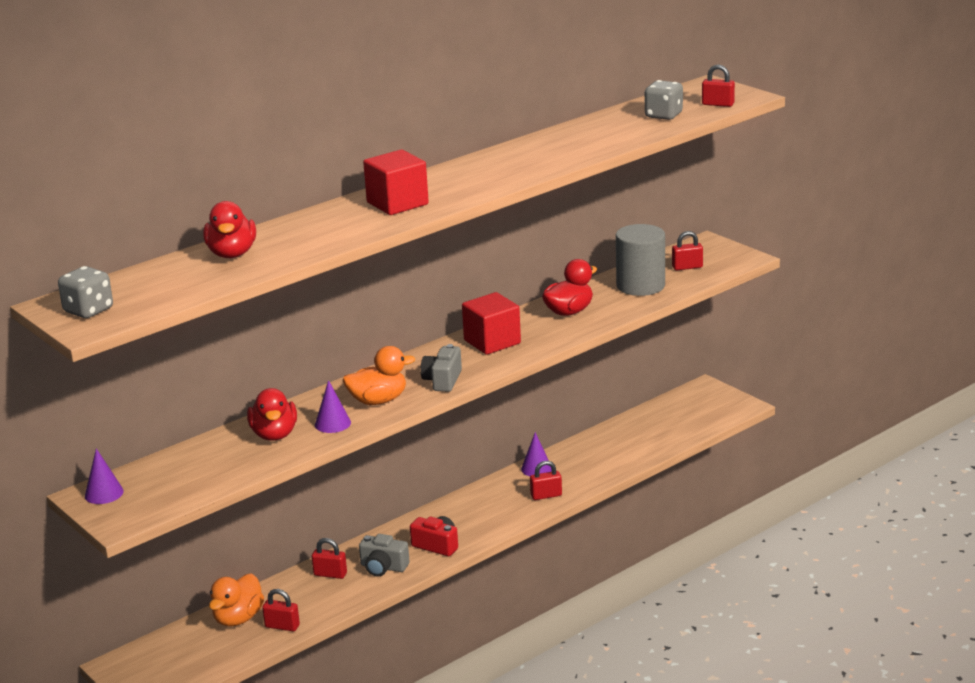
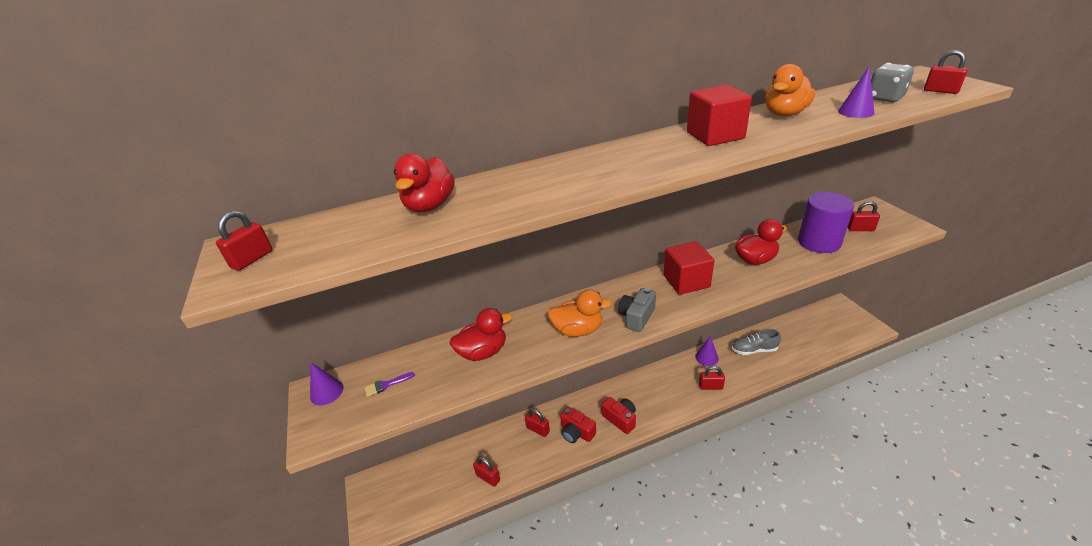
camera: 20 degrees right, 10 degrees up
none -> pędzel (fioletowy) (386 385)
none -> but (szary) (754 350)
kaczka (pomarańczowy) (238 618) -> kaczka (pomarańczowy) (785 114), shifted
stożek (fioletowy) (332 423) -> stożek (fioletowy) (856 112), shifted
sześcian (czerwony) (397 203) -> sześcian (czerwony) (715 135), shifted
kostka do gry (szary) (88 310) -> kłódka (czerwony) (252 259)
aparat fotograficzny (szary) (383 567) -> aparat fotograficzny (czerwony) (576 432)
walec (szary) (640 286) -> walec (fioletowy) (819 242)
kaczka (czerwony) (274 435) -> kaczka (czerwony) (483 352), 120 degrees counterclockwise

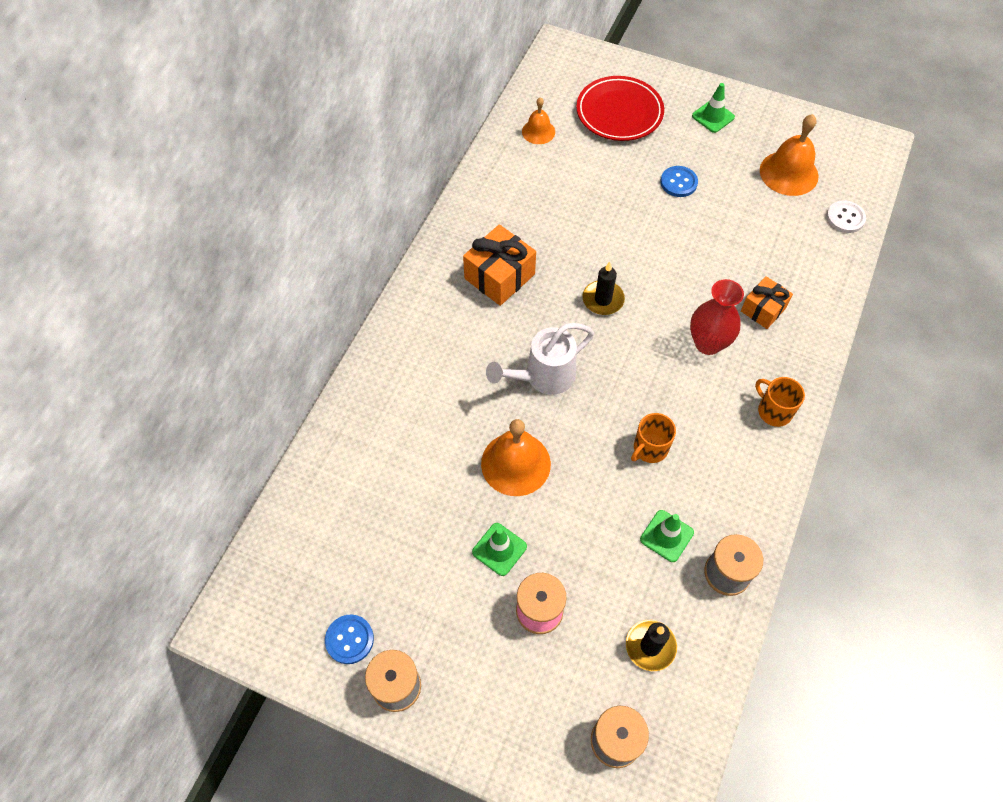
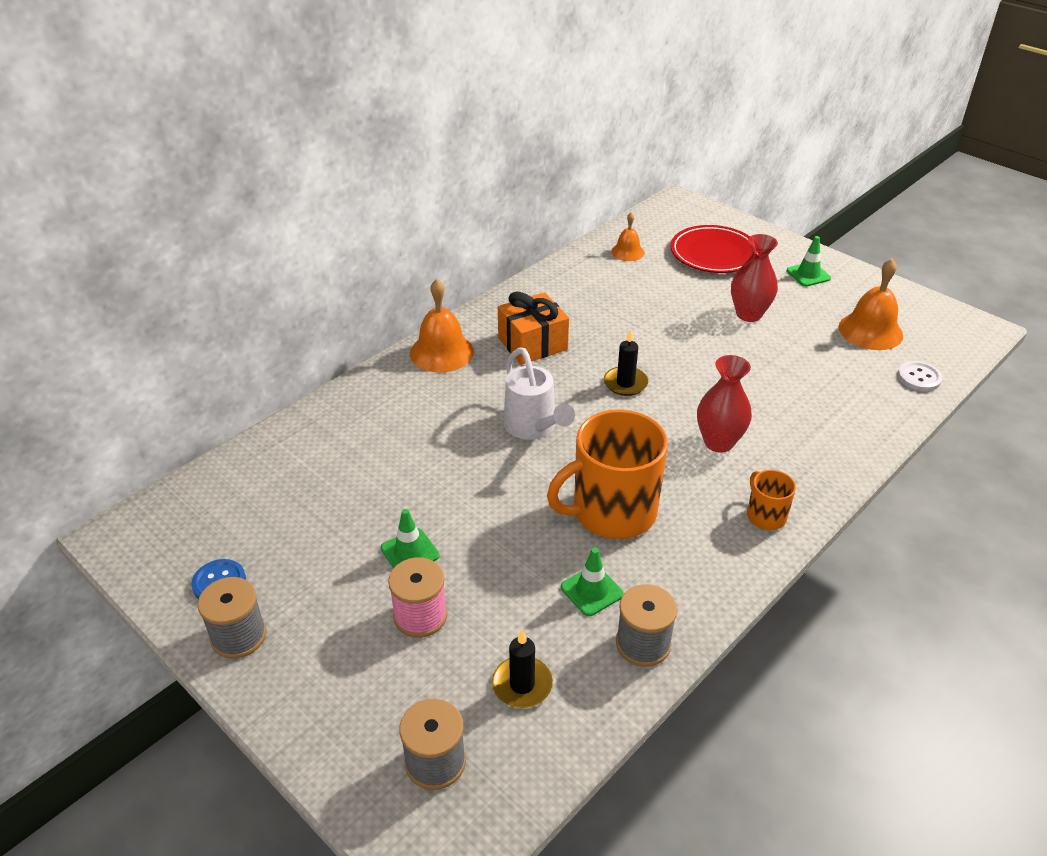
camera: 20 degrees right, 20 degrees down
prezent (pomarańczowy) (763 309) -> none
dzwonek (pomarańczowy) (515 463) -> dzwonek (pomarańczowy) (442 352), shifted
guzik (niebieski) (678 182) -> wazon (czerwony) (749 314)
konewka (biały) (543 376) -> konewka (biały) (533 427), 105 degrees counterclockwise
kubek (pomarańczowy) (649 448) -> kubek (pomarańczowy) (612 512), x2.11

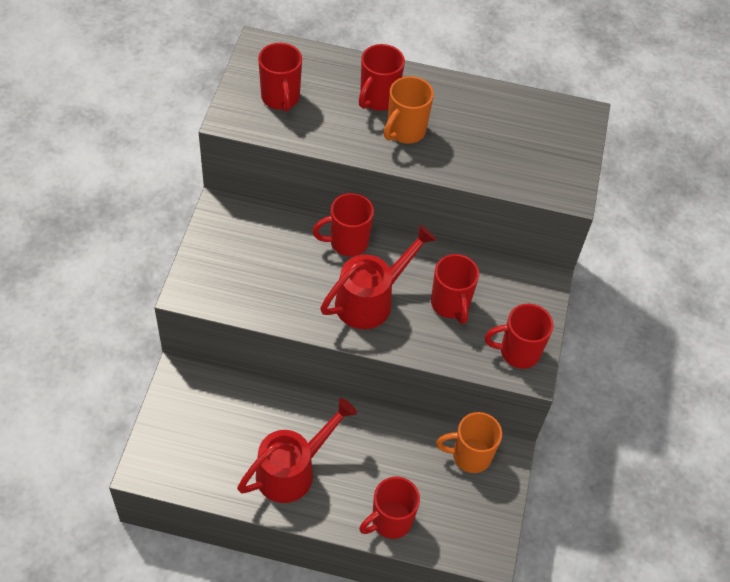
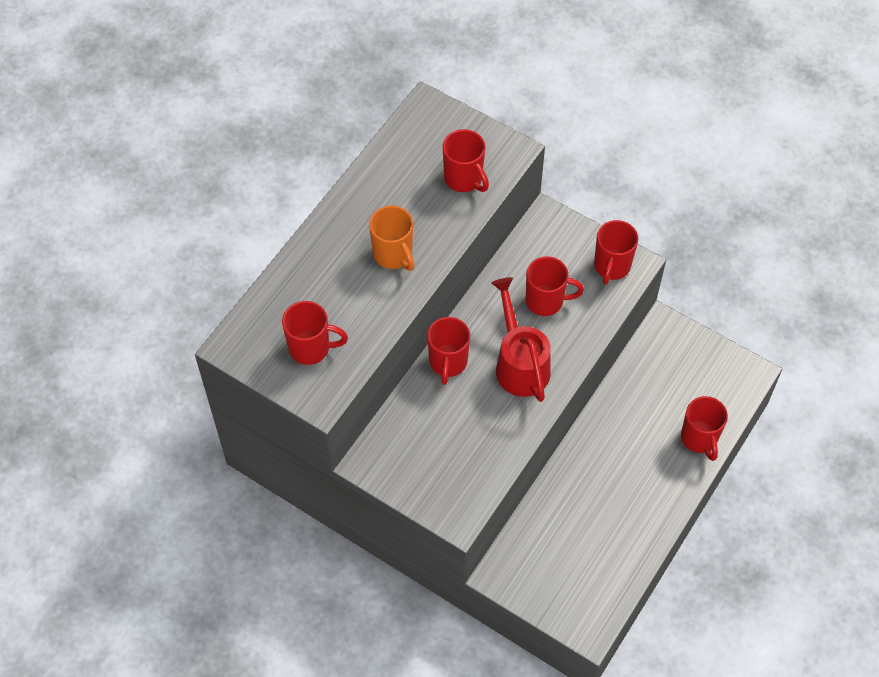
camera: 65 degrees left, 5 degrees up
konewka (czerwony) (293 470) -> none
kubek (pomarańczowy) (470 456) -> none
kubek (czerwony) (378 99) -> kubek (czerwony) (464 179), shifted

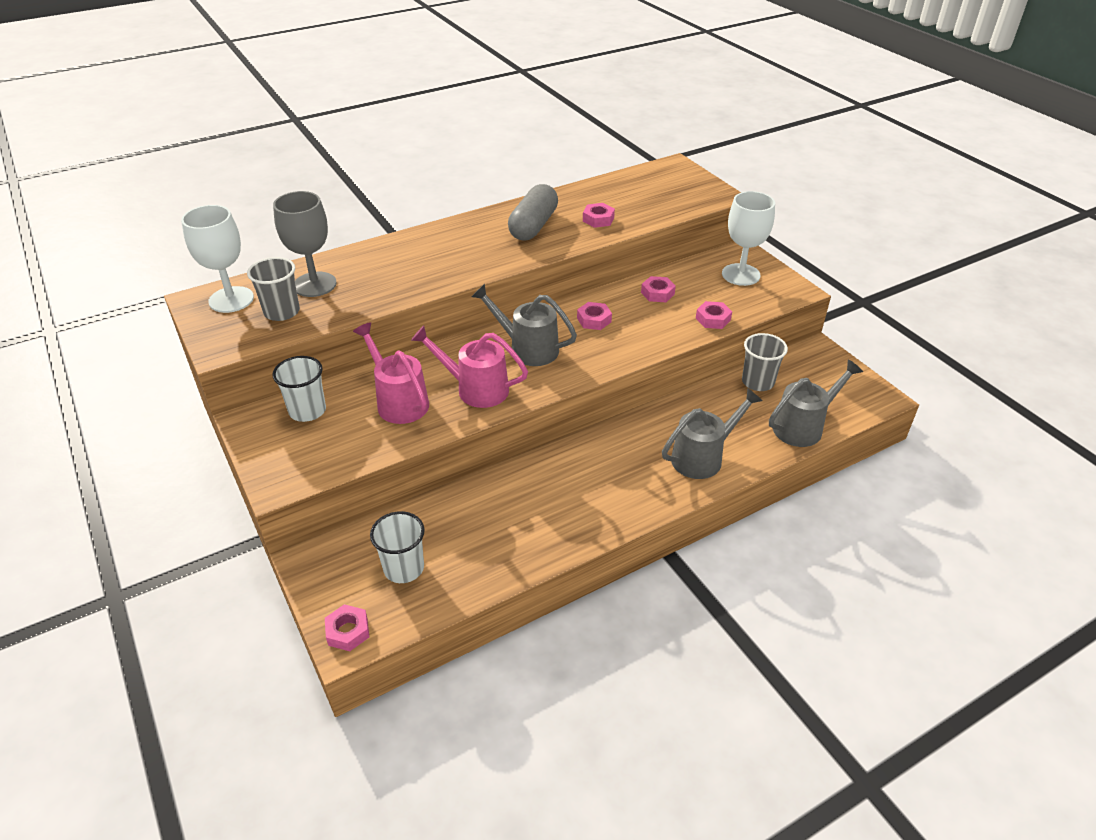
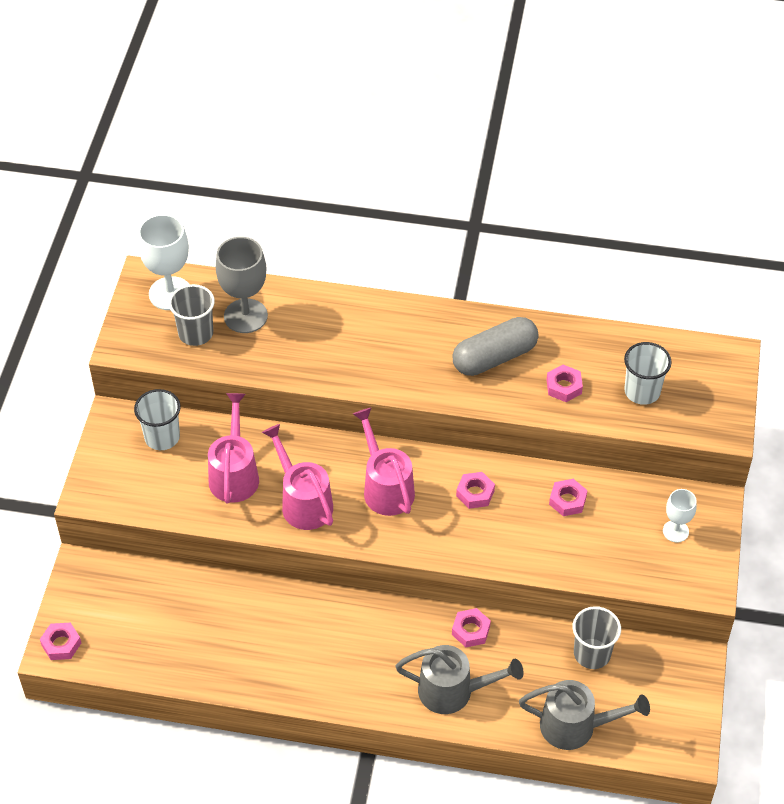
camera: 40 degrees right, 10 degrees up
szklanka (biały) (404 568) -> szklanka (biały) (642 391), shifted
nakrętka (różowy) (713 319) -> nakrętka (różowy) (471 630), shifted
konewka (szary) (527 348) -> konewka (różowy) (385 487)
kielich (biały) (741 275) -> kielich (biały) (675 531), x0.57

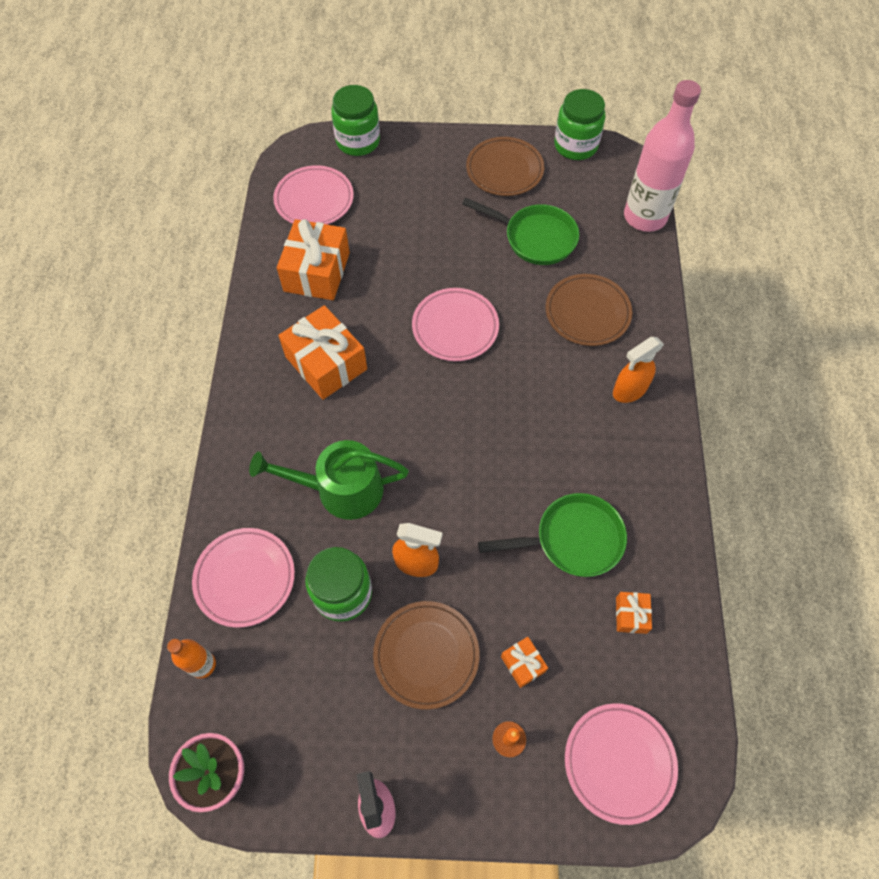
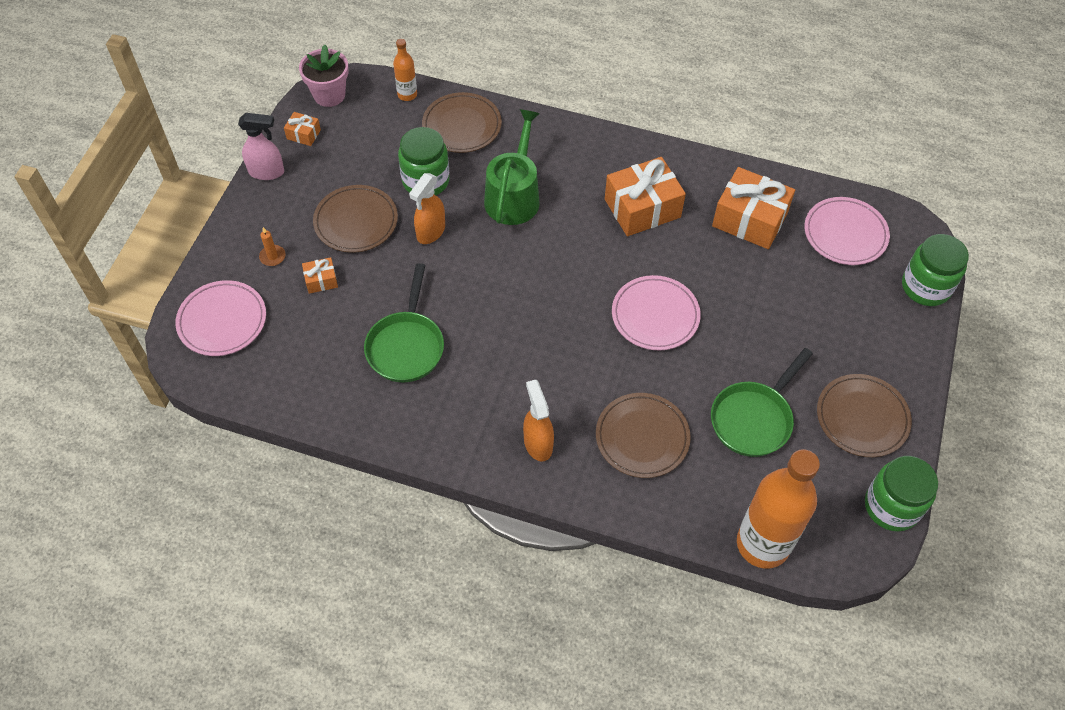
camera: 105 degrees right, 5 degrees down
prezent (pomarańczowy) (631 615) -> prezent (pomarańczowy) (303 134), shifted
talerz (różowy) (245 578) -> talerz (brązowy) (462 126)
butelka (różowy) (645 217) -> butelka (pomarańczowy) (763 544)

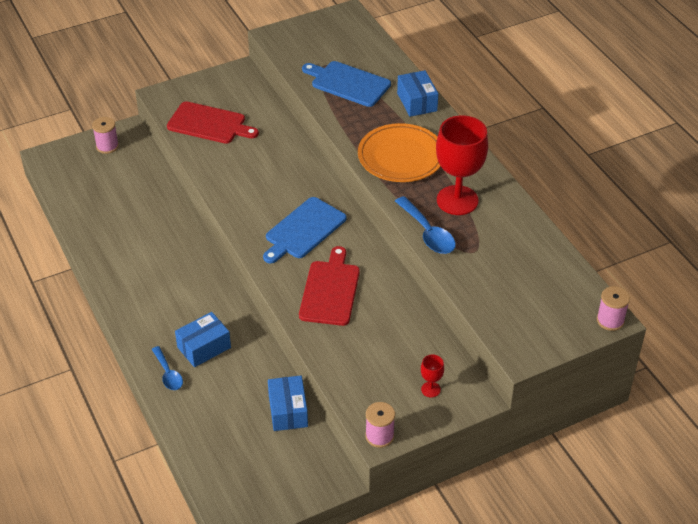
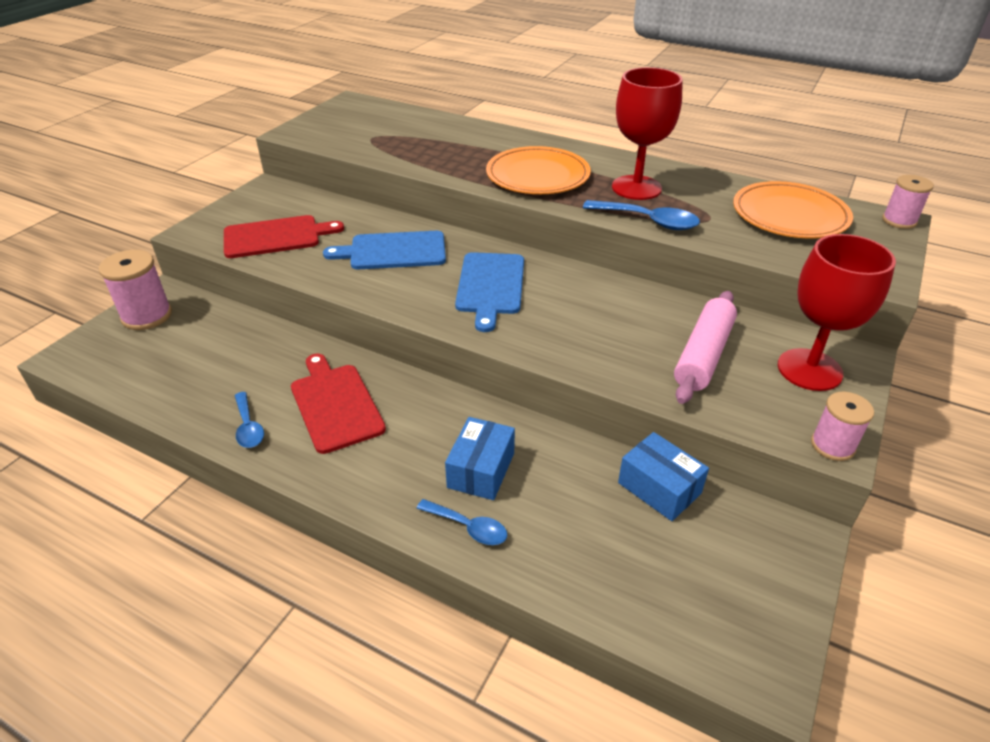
camera: 35 degrees left, 5 degrees down
pudełko (niebieski) (417 102) -> none
none -> łyżka (niebieski) (248 427)
none -> wałek do ciasta (różowy) (703 355)
none -> talerz (pomarańczowy) (789 215)
deska do krojenia (czerwony) (330 290) -> deska do krojenia (czerwony) (335 404), shifted
deska do krojenia (niebieski) (348 83) -> deska do krojenia (niebieski) (393 251), shifted
szpulka (różowy) (107 146) -> szpulka (różowy) (147 316), x1.55
kielich (czerwony) (430 389) -> kielich (czerwony) (809 370), x2.37

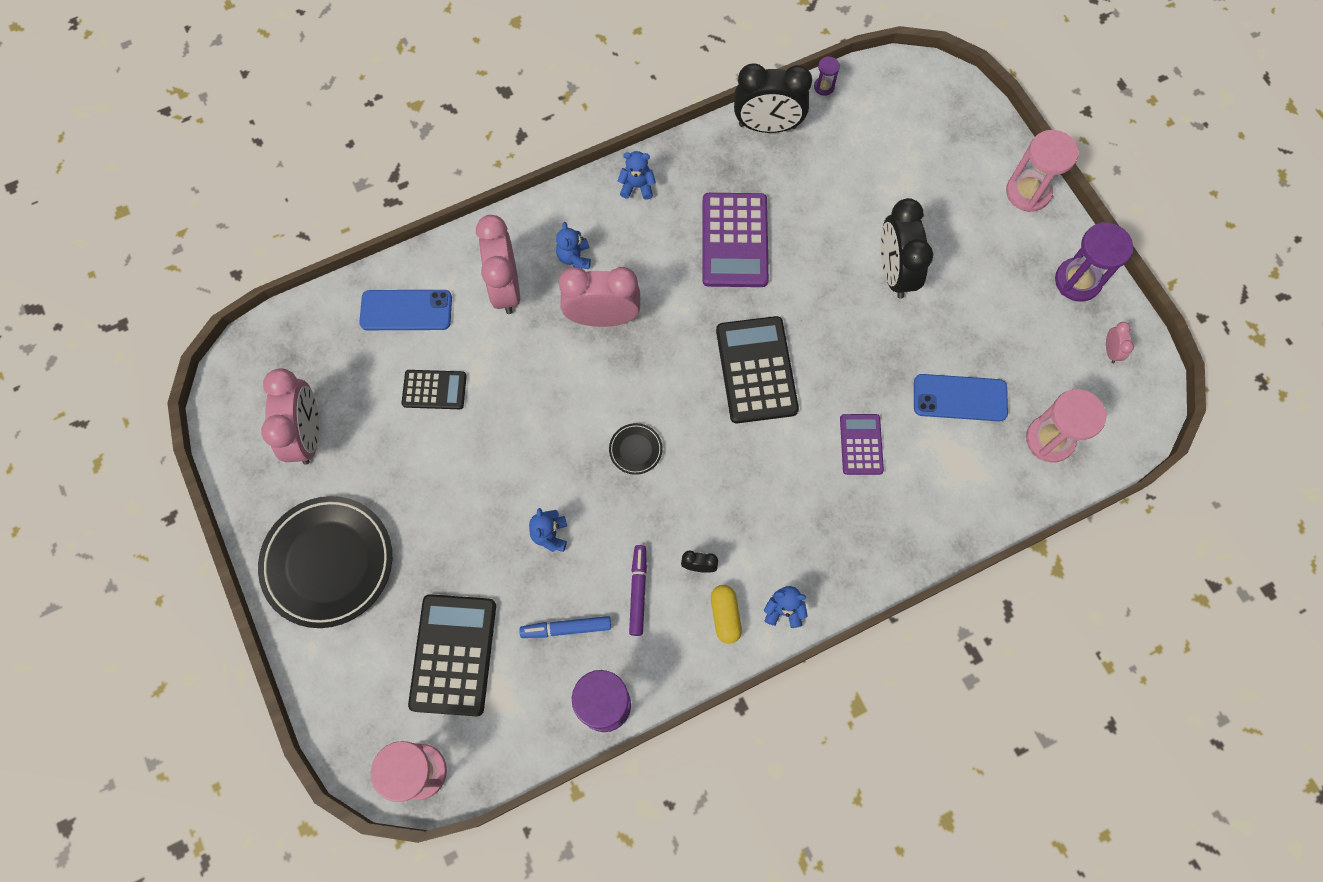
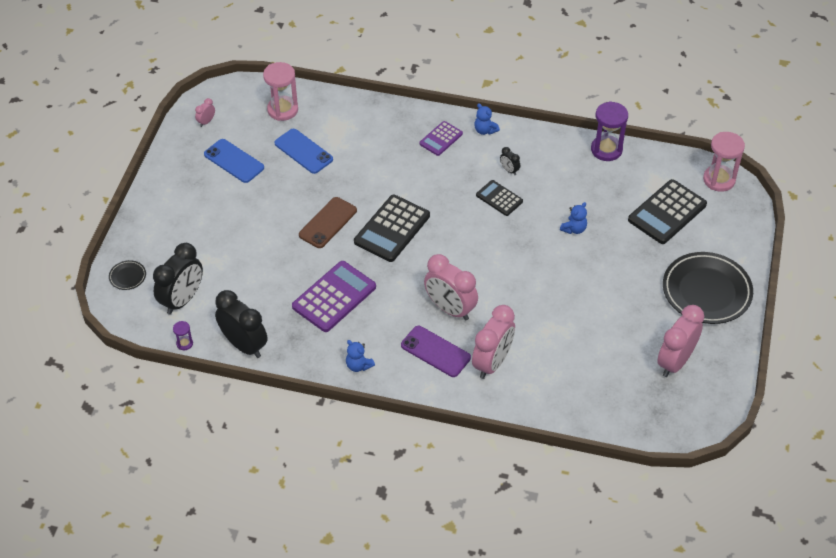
camera: 140 degrees left, 20 degrees down
flamaster (niebieski) (566 628) -> none
flamaster (fioletowy) (638 591) -> none
kapsułka (żółty) (725 615) -> none
klepsydra (różowy) (1028 192) -> none
klepsydra (fioletowy) (1077 281) -> none
none -> telefon (brązowy) (328 223)
telefon (niebieski) (406 310) -> telefon (niebieski) (234 161), shifted
kalkulator (czarny) (434 390) -> kalkulator (czarny) (499 198), shifted
talerz (czarny) (635 450) -> talerz (czarny) (127 276), shifted
kalkulator (fioletowy) (861 444) -> kalkulator (fioletowy) (441 139), shifted
budzik (czarny) (894 272) -> budzik (czarny) (182 300), shifted
miś (niebieski) (574 257) -> telefon (fioletowy) (435 351)

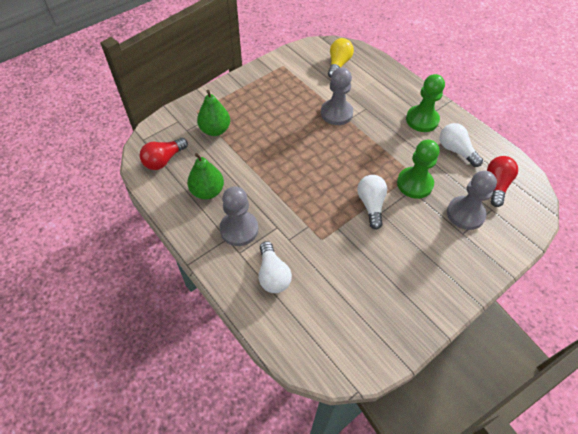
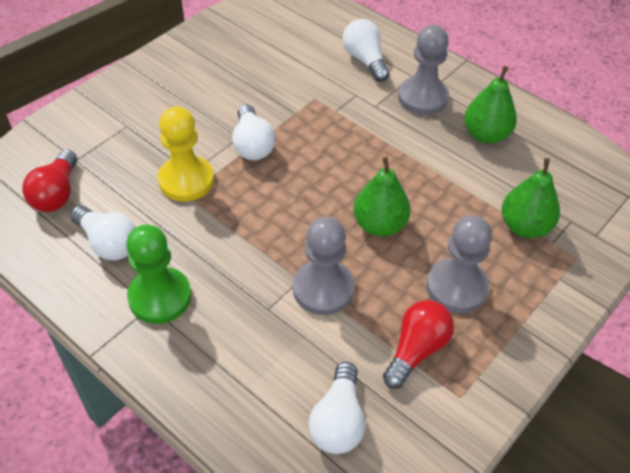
camera: 170 degrees right, 5 degrees down
none -> gruszka (zielony) (379 225)
żarówka (czerwony) (164 160) -> żarówka (czerwony) (416 350), shifted
pionek (szary) (465 214) -> pionek (szary) (456 287), shifted
żarówka (żółty) (338 64) -> żarówka (biały) (338 420)
pionek (zielony) (414 184) -> pionek (żółty) (186 180)

